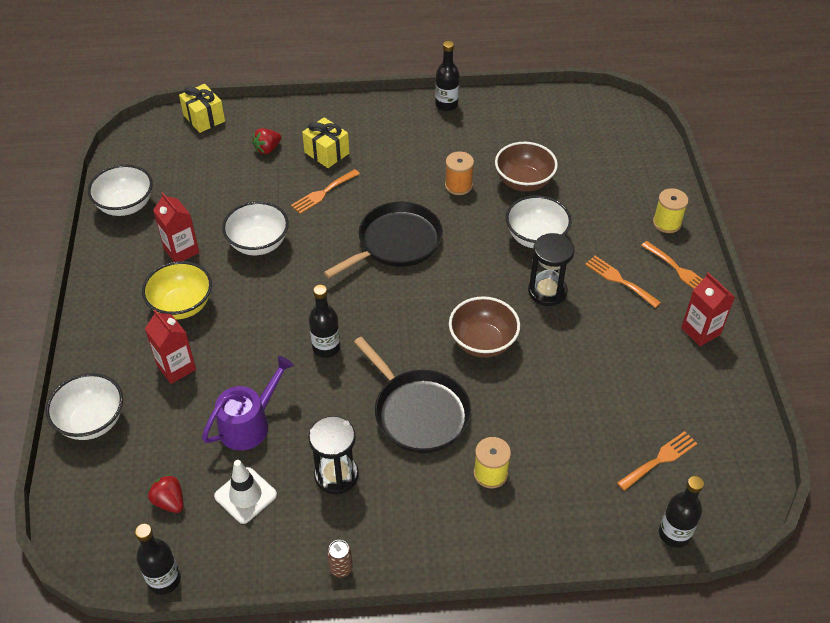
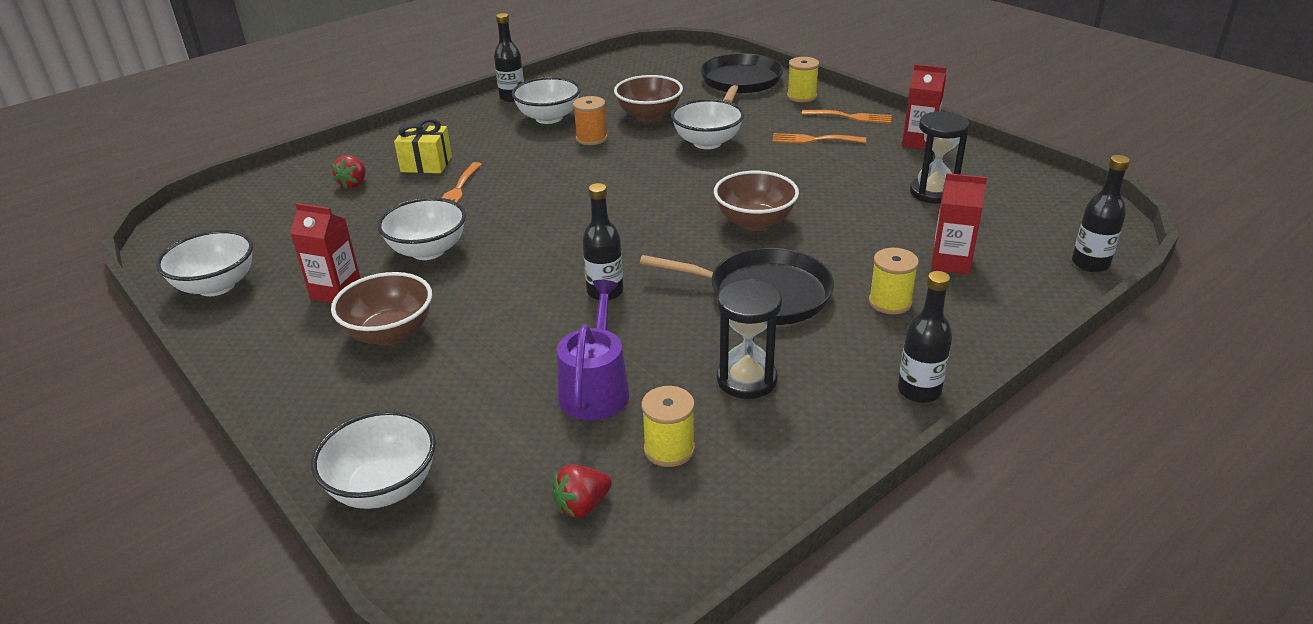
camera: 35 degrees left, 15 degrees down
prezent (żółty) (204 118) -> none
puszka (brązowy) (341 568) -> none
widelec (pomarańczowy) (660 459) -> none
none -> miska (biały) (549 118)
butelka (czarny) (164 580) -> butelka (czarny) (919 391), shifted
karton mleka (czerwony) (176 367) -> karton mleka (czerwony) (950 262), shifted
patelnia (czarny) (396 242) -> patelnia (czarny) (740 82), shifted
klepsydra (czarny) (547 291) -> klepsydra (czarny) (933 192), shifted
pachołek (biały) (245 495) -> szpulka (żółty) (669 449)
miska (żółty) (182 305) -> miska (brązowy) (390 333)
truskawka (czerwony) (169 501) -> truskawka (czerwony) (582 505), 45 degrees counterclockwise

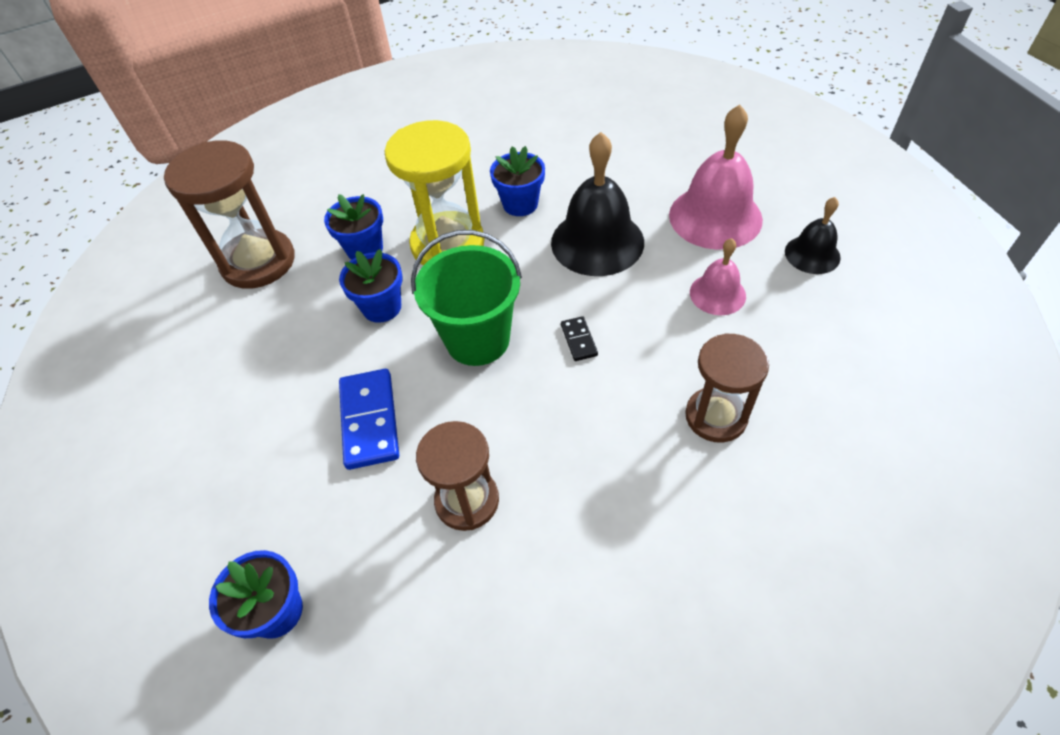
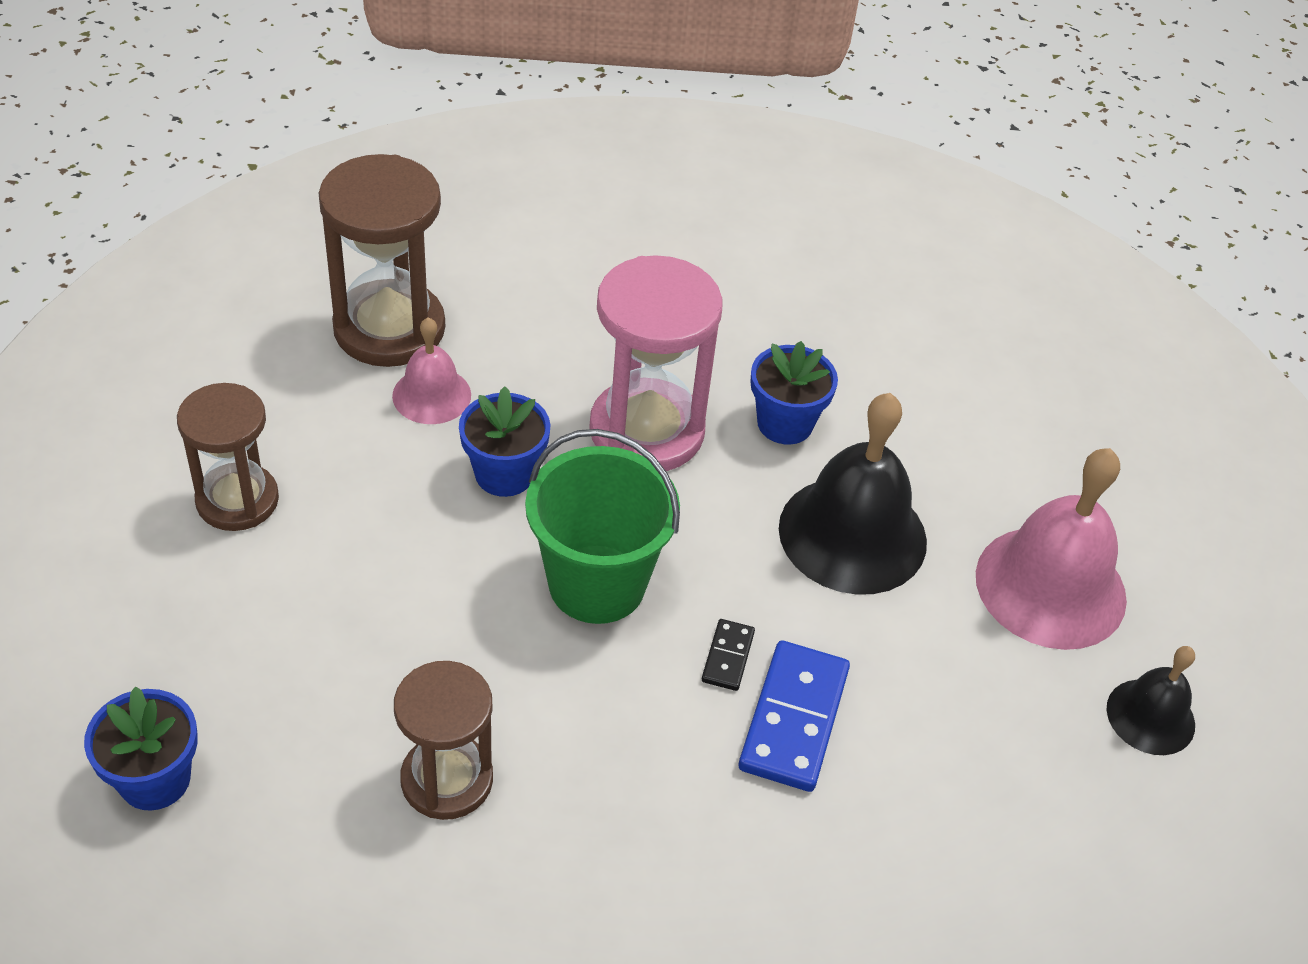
camera: 20 degrees right, 5 degrees down
doniczka (niebieski) (365 249) -> none
kostka domina (niebieski) (369 420) -> kostka domina (niebieski) (793 719), shifted
klepsydra (brązowy) (716 416) -> klepsydra (brązowy) (237 500), shifted
dzwonek (różowy) (717 294) -> dzwonek (różowy) (431 395), shifted
klepsydra (żółty) (448 244) -> klepsydra (różowy) (646 431)

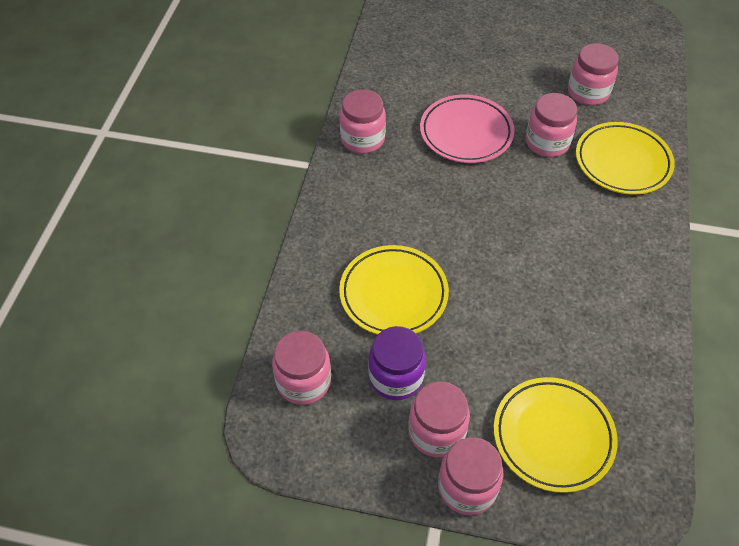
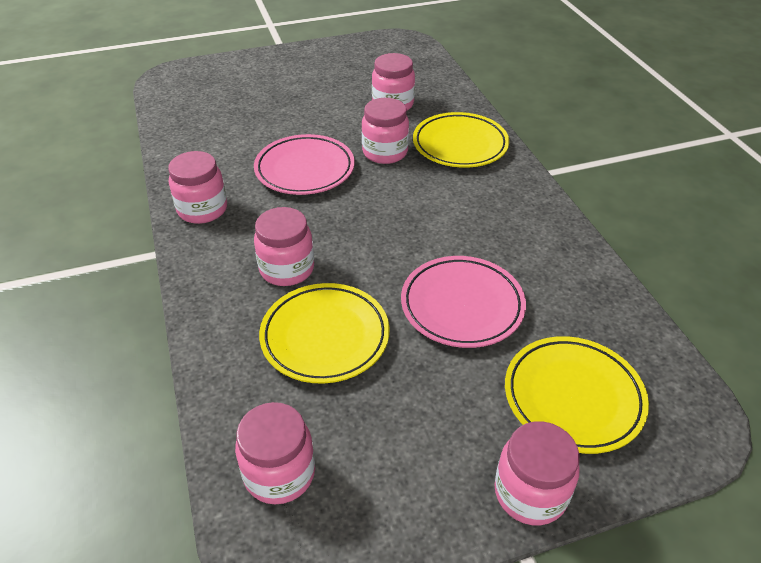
camera: 30 degrees left, 10 degrees down
słoik (fioletowy) (396 377) -> none
none -> talerz (różowy) (462 306)
słoik (różowy) (436 432) -> słoik (różowy) (287 269), shifted

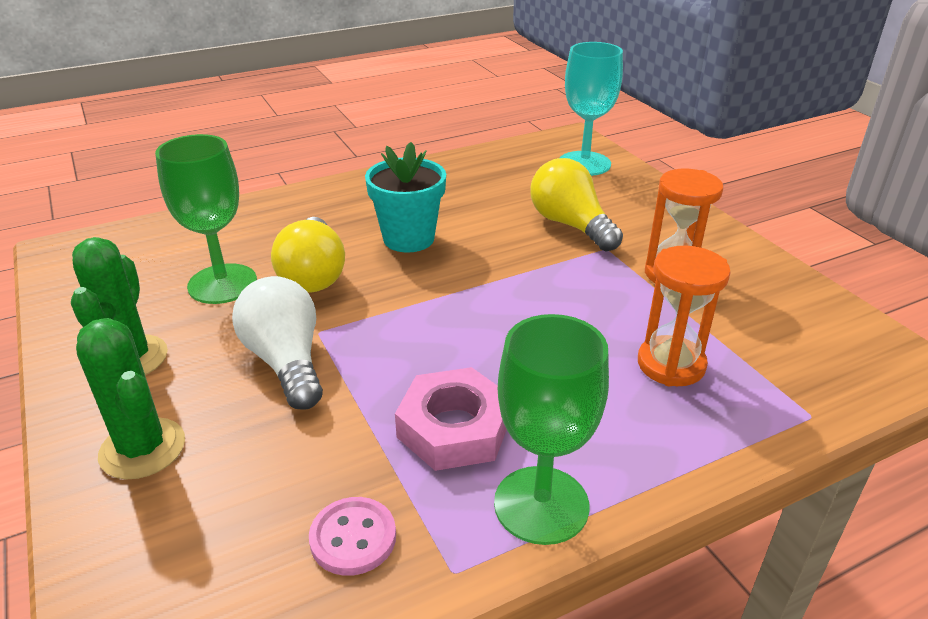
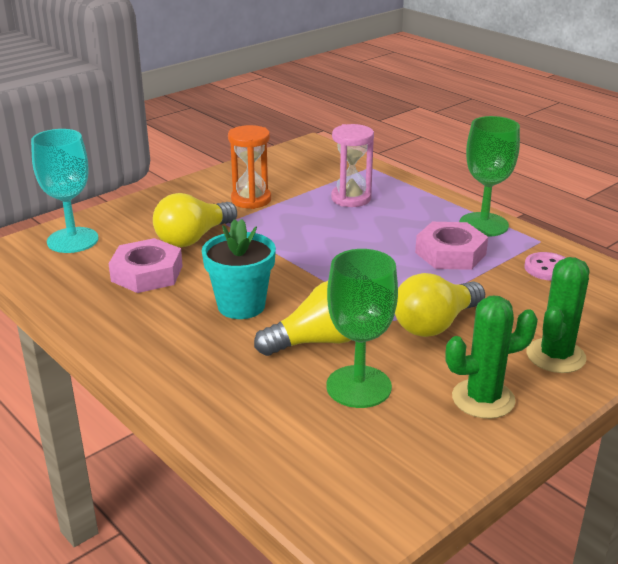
camera: 105 degrees left, 5 degrees down
none -> nakrętka (różowy) (147 273)
żarówka (biały) (286 361) -> żarówka (żółty) (435 324)
klepsydra (pomarańczowy) (671 364) -> klepsydra (różowy) (351 198)

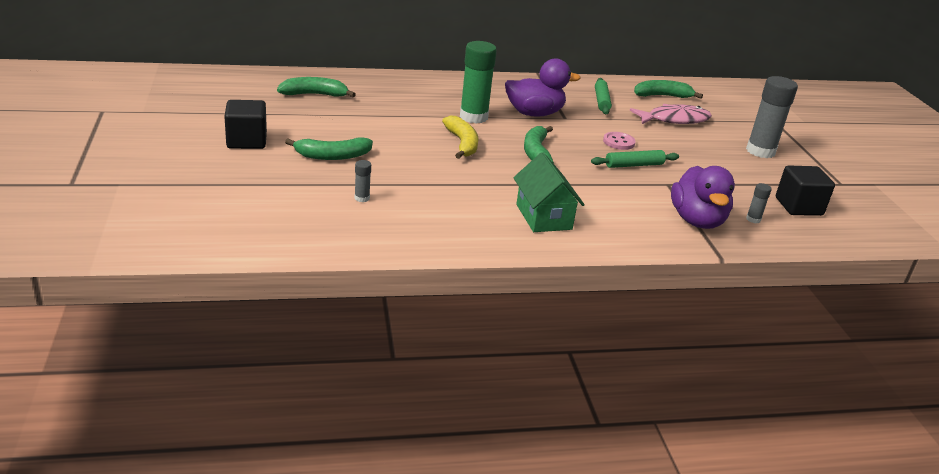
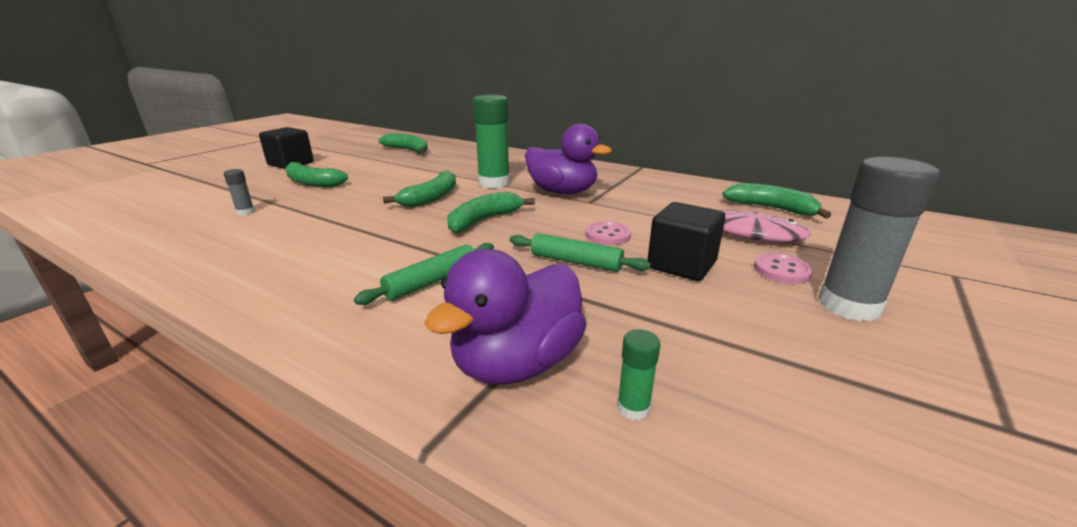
camera: 45 degrees right, 5 degrees down
domek (zielony) (544 217) -> none
none -> guzik (różowy) (782 270)
wałek do ciasta (zielony) (601 101) -> wałek do ciasta (zielony) (432 281), shifted
sześcian (czarny) (798 206) -> sześcian (czarny) (681 265), shifted
banan (żółty) (462 144) -> banan (zielony) (431 198)
klej w sztyfcie (szary) (753 219) -> klej w sztyfcie (zielony) (633 408)

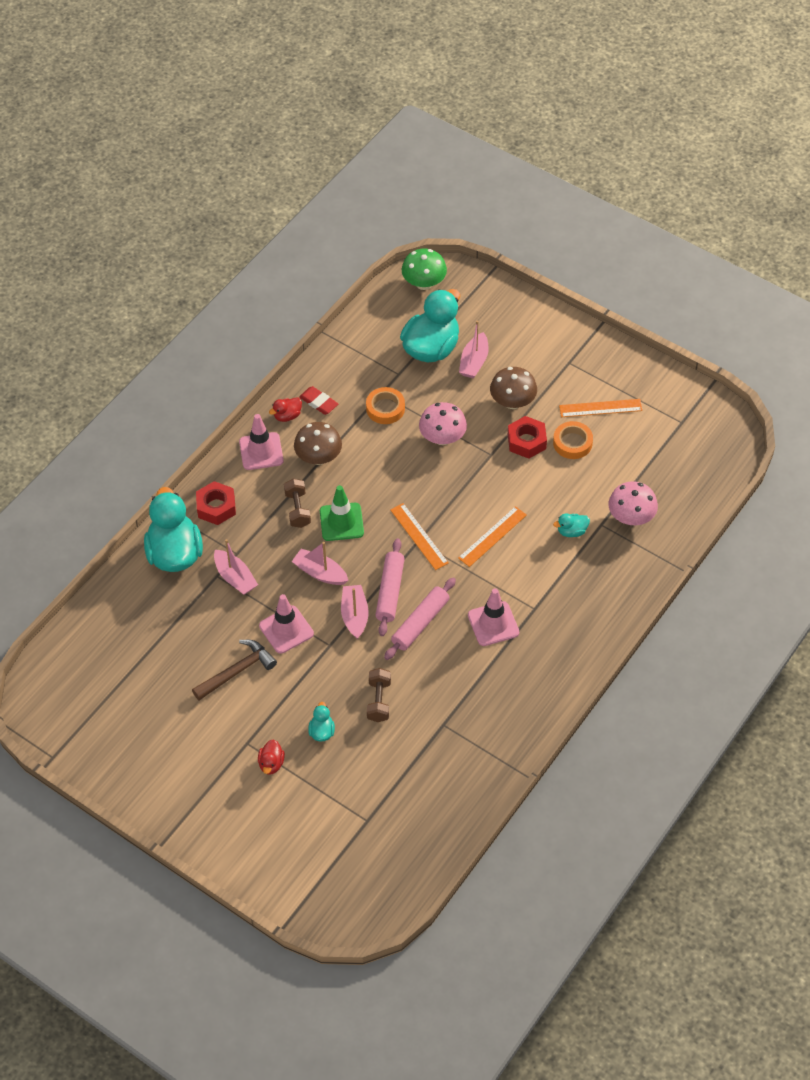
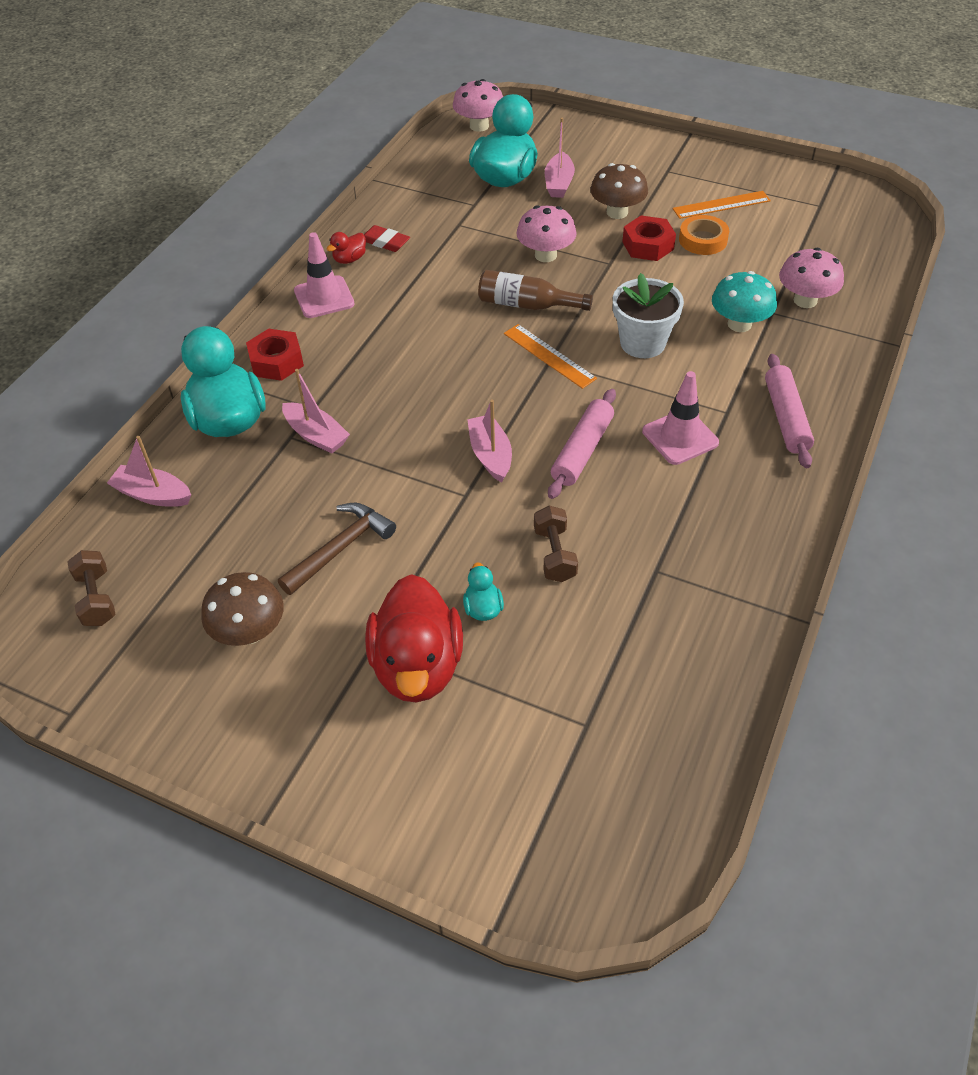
camera: 10 degrees left, 5 degrees down
pachołek (różowy) (286 629) -> none
pachołek (zielony) (341 522) -> none
taśma klejąca (pomarańczowy) (385 408) -> none
none -> butelka (brązowy) (527 305)
hantel (brązowy) (298 509) -> hantel (brązowy) (97 598), shifted
łódka (różowy) (320 573) -> łódka (różowy) (153 495), shifted
grzyb (brązowy) (318 457) -> grzyb (brązowy) (249 631), shifted
wałek do ciasta (różowy) (390 591) -> wałek do ciasta (różowy) (786 417), shifted
linijka (pomarańczowy) (492 536) -> doniczka (biały) (642 343)
kaczka (turkusowy) (572 531) -> grzyb (turkusowy) (739 324)
grzyb (zielony) (424 283) -> grzyb (różowy) (479 126)
kaczka (czerwony) (271 764) -> kaczka (czerwony) (417 666), x2.32

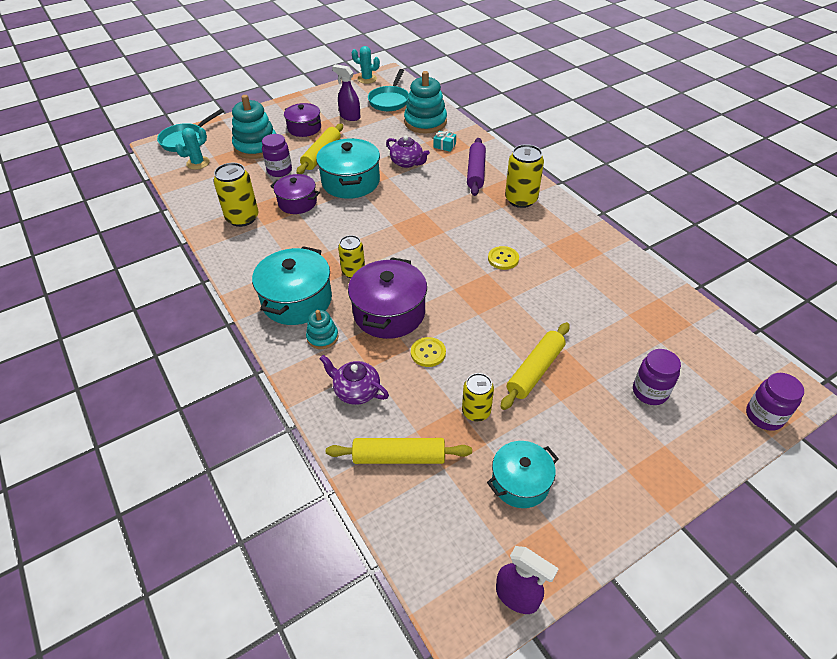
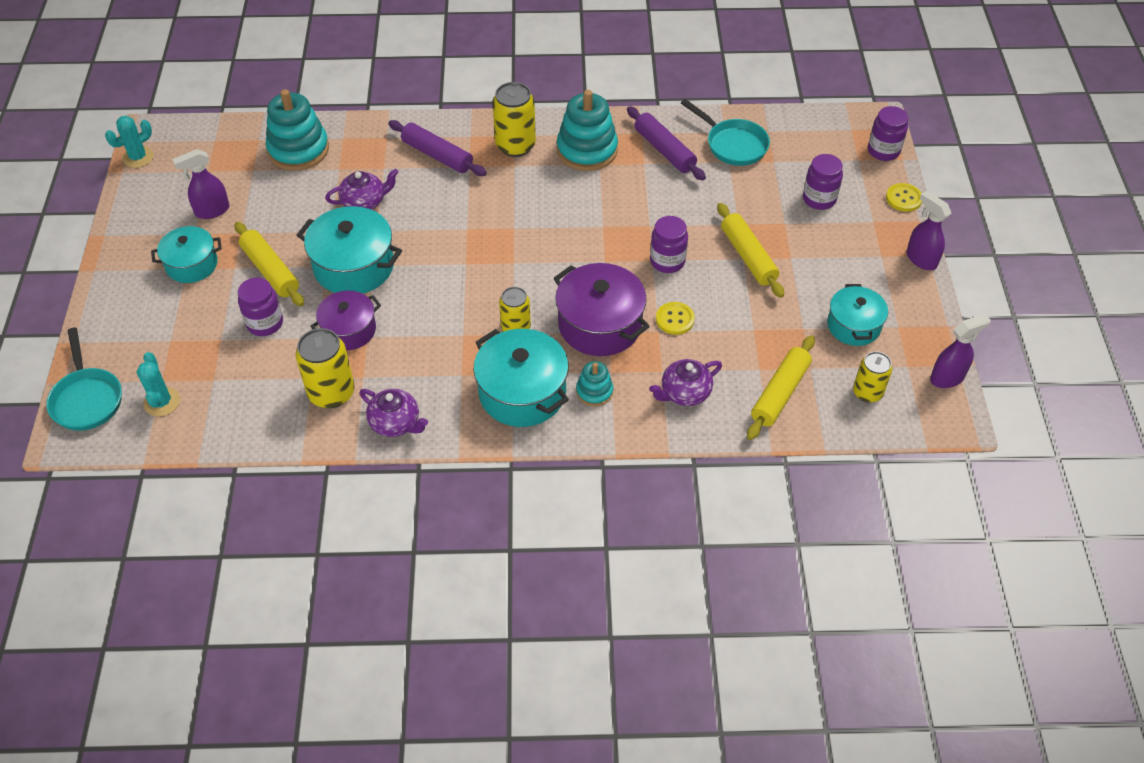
camera: 60 degrees left, 5 degrees up
prezent (turkusowy) (444 146) -> none
none -> imbryk (fioletowy) (395 423)
none -> wałek do ciasta (fioletowy) (664 150)
none -> słoik (fioletowy) (667 261)
none -> spryskiwacz (fioletowy) (921 259)
zabawka nakładanka (turkusowy) (256 146) -> zabawka nakładanka (turkusowy) (587 150), shifted
patelnia (turkusowy) (389 100) -> patelnia (turkusowy) (733 144), shifted
puszka (żółty) (476 411) -> puszka (żółty) (867 392), shifted
guzik (żółty) (503 259) -> guzik (żółty) (903 198), shifted
garnek (fioletowy) (304 128) -> garnek (turkusowy) (192 264)

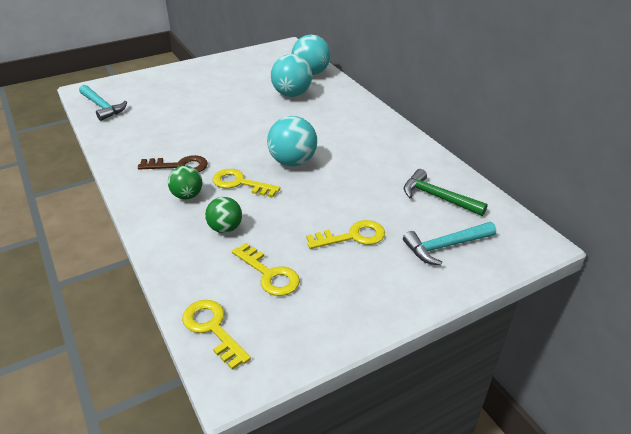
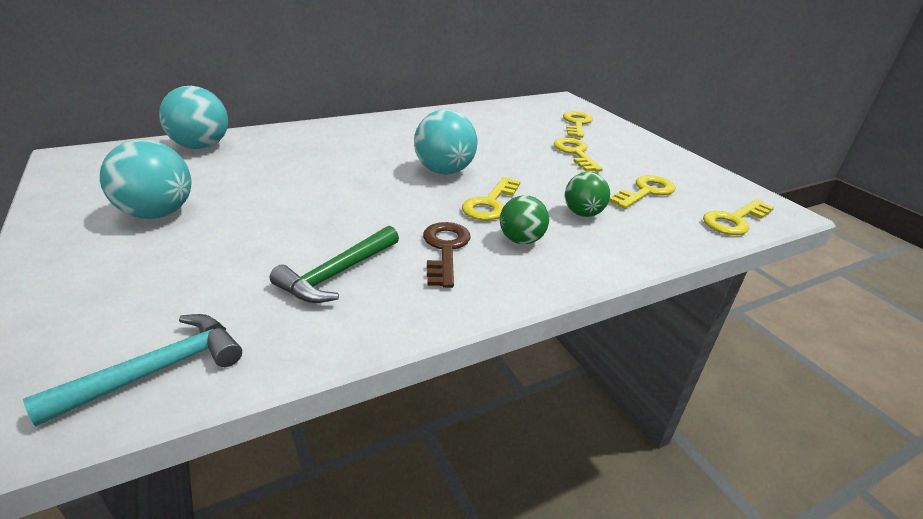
camera: 90 degrees left, 5 degrees down
piłka (turkusowy) (292 94) -> piłka (turkusowy) (158 213), shifted
młotek (zielony) (437 197) -> młotek (zielony) (337 274), shifted
młotek (turkusowy) (445 246) -> klucz (żółty) (576 124)

